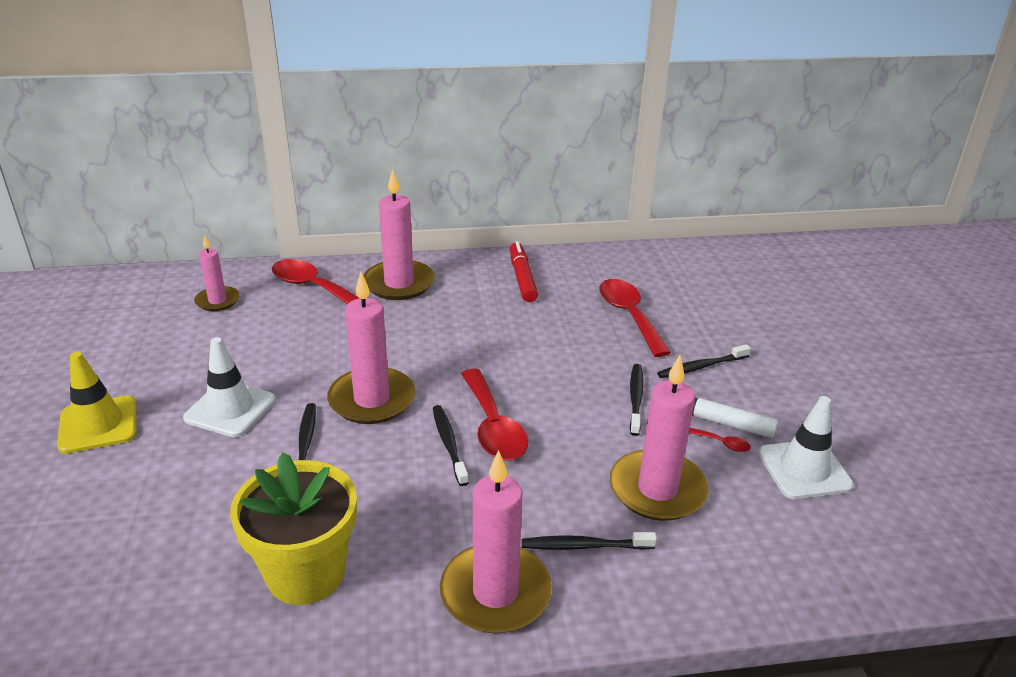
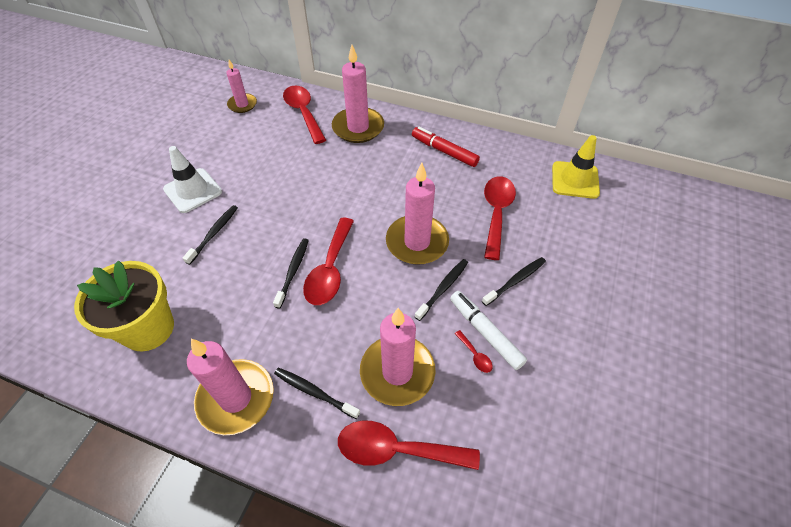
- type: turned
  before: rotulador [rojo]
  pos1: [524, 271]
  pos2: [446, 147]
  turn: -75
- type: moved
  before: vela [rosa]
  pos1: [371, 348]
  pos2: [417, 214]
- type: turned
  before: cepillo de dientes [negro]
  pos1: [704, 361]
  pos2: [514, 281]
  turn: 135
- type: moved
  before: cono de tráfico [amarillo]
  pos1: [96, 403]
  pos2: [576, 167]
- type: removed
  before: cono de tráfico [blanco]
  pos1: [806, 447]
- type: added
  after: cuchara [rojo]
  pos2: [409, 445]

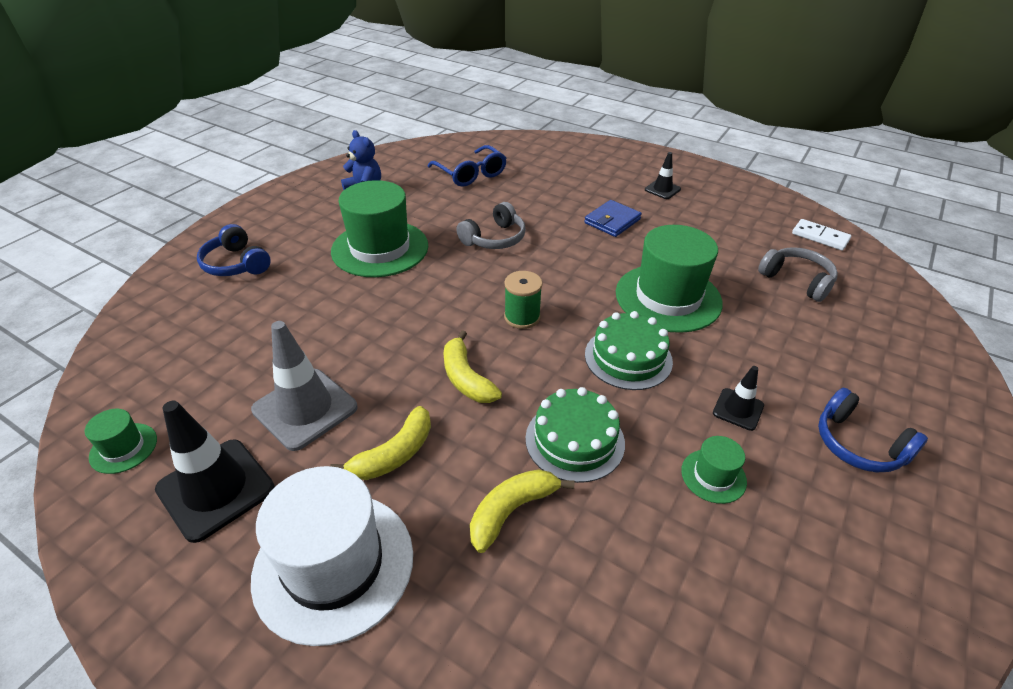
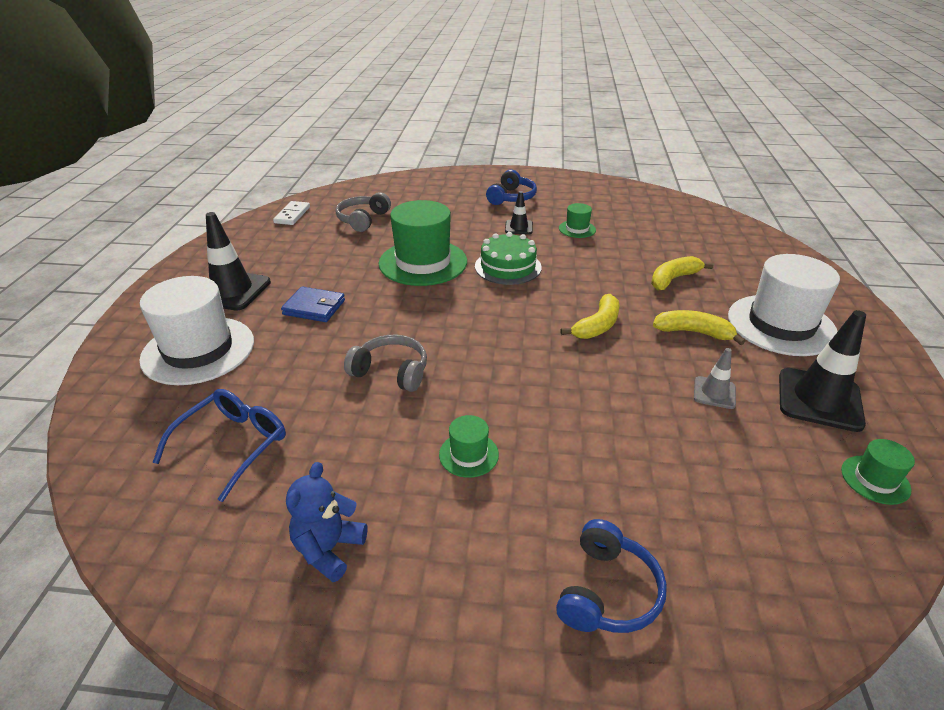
- type: resized
  before: cono de tráfico [negro]
  pos1: [663, 175]
  pos2: [238, 261]
  scale: 1.87
- type: resized
  before: sombrero [verde]
  pos1: [379, 228]
  pos2: [469, 446]
  scale: 0.46
- type: removed
  before: carrete [verde]
  pos1: [523, 300]
- type: resized
  before: cono de tráfico [gris]
  pos1: [304, 386]
  pos2: [715, 378]
  scale: 0.53
- type: removed
  before: tarta [verde]
  pos1: [575, 435]
- type: turned
  before: plátano [amarillo]
  pos1: [522, 511]
  pos2: [682, 273]
  turn: 120
- type: added
  after: sombrero [blanco]
  pos2: [196, 330]

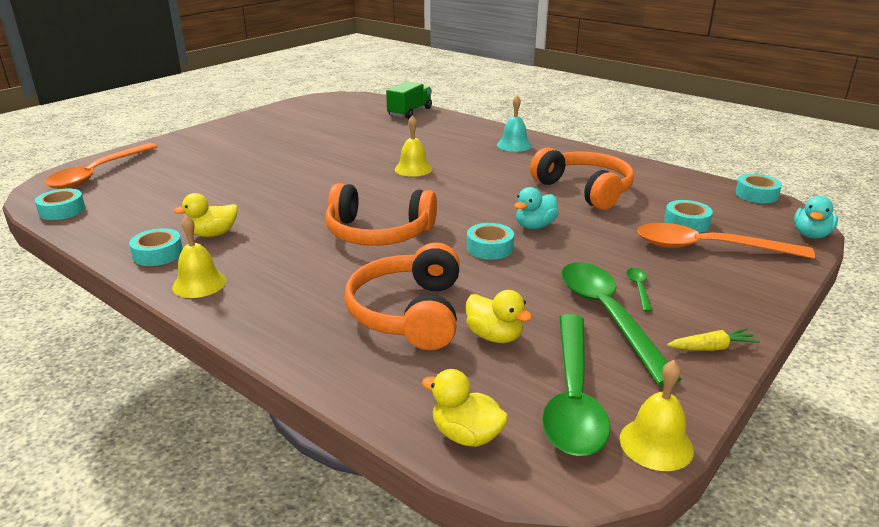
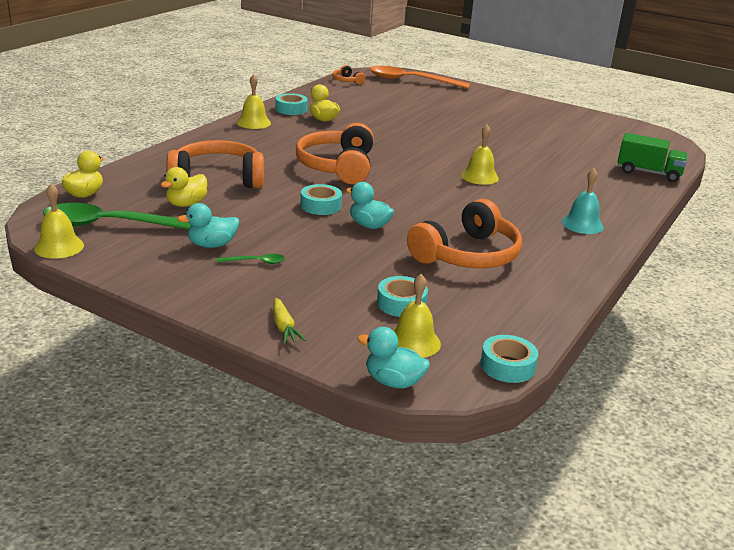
- type: replaced
  before: cinta adhesiva [turquesa]
  after: auriculares [naranja]
  pos1: [60, 204]
  pos2: [348, 75]
- type: removed
  before: cuchara [naranja]
  pos1: [726, 241]
- type: replaced
  before: cuchara [verde]
  after: pato [turquesa]
  pos1: [621, 324]
  pos2: [208, 225]
- type: moved
  before: zanahoria [amarillo]
  pos1: [713, 339]
  pos2: [289, 321]
- type: added
  after: campana [amarillo]
  pos2: [417, 316]

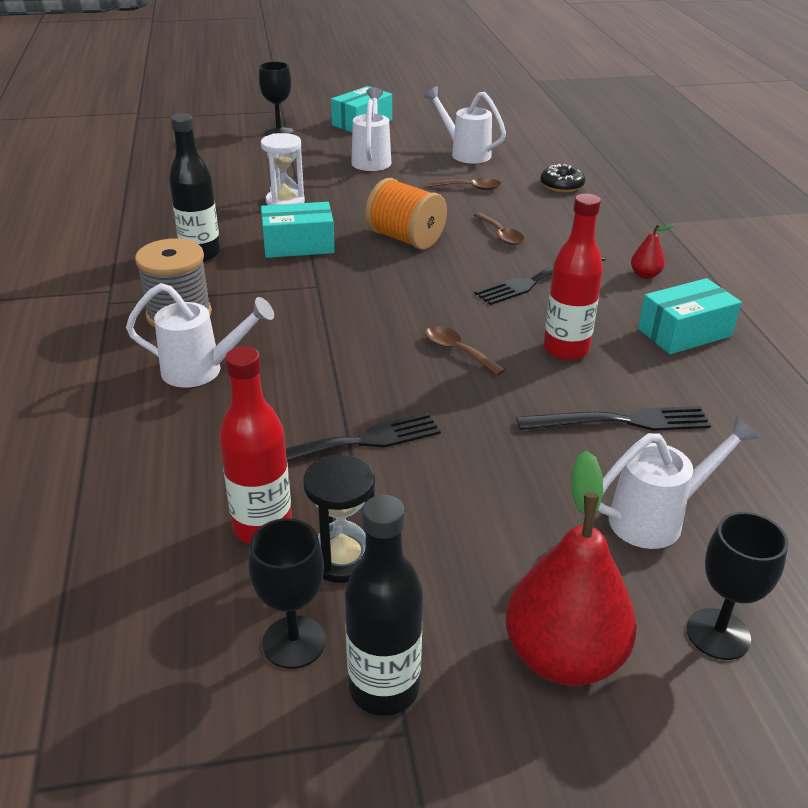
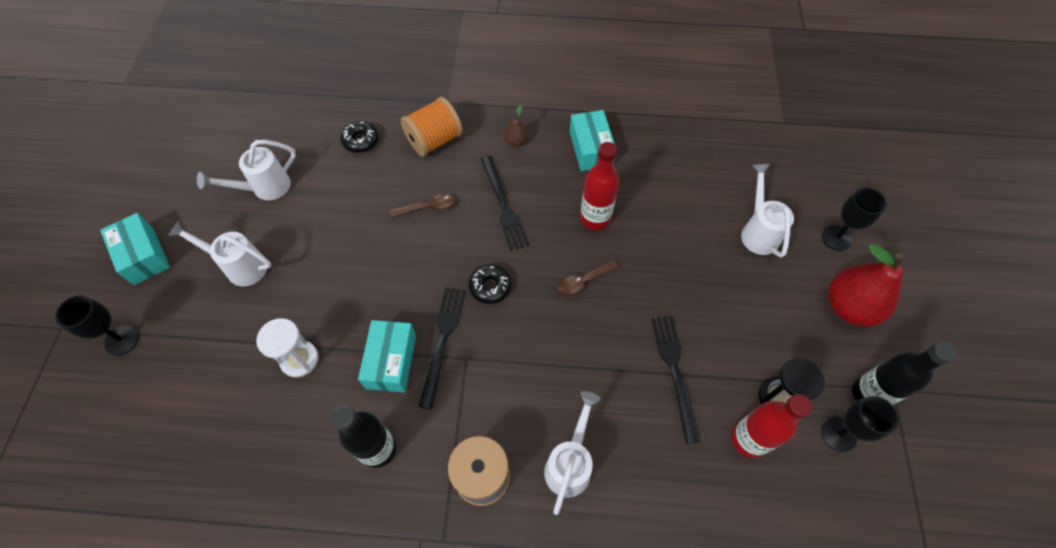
- type: moved
  before: carrete [naranja]
  pos1: [406, 214]
  pos2: [432, 127]
- type: removed
  before: cuchara [marrón]
  pos1: [464, 184]
- type: recoloured
  before: pera [rojo]
  after: pera [marrón]
  pos1: [652, 251]
  pos2: [516, 125]
- type: moved
  before: tenedor [negro]
  pos1: [613, 418]
  pos2: [442, 348]
- type: added
  after: rosquilla [negro]
  pos2: [490, 284]

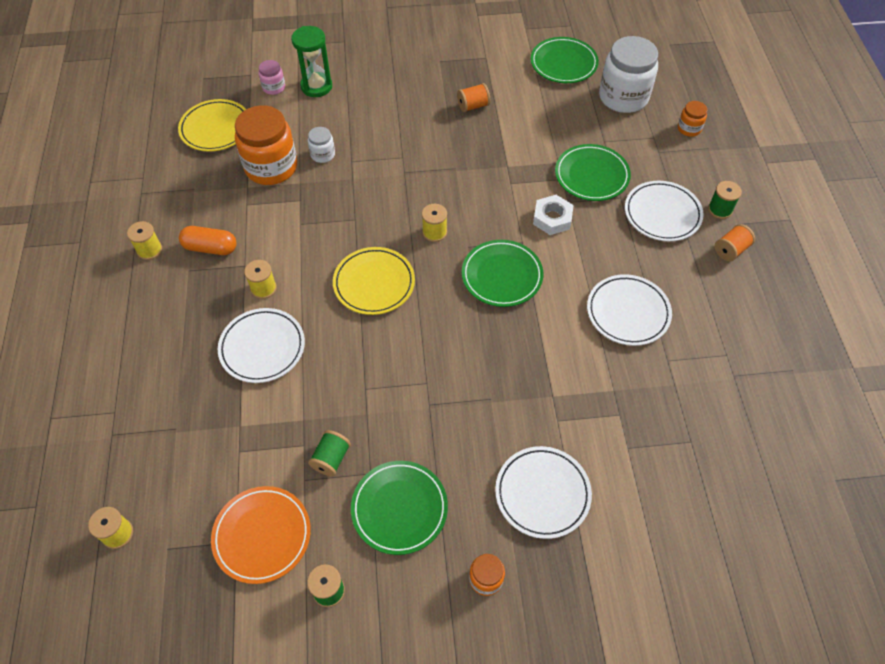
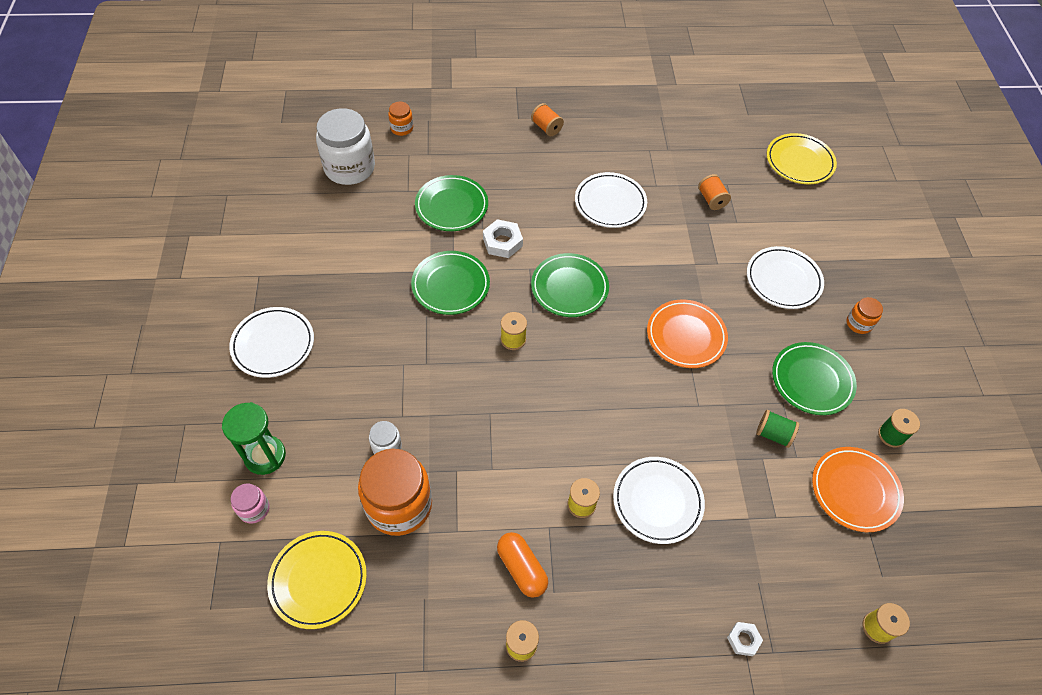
- type: moved
  before: plato [verde]
  pos1: [564, 60]
  pos2: [450, 283]
- type: moved
  before: carrete [naranja]
  pos1: [473, 97]
  pos2: [714, 192]
- type: moved
  before: plato [blanco]
  pos1: [664, 211]
  pos2: [271, 342]
- type: removed
  before: carrete [verde]
  pos1: [725, 200]
- type: turned
  before: cápsula [naranja]
  pos1: [208, 240]
  pos2: [522, 565]
  turn: -45
- type: moved
  before: plato [amarillo]
  pos1: [374, 281]
  pos2: [802, 158]
- type: added
  after: plato [naranja]
  pos2: [687, 334]
- type: added
  after: tuerca [blanco]
  pos2: [745, 639]

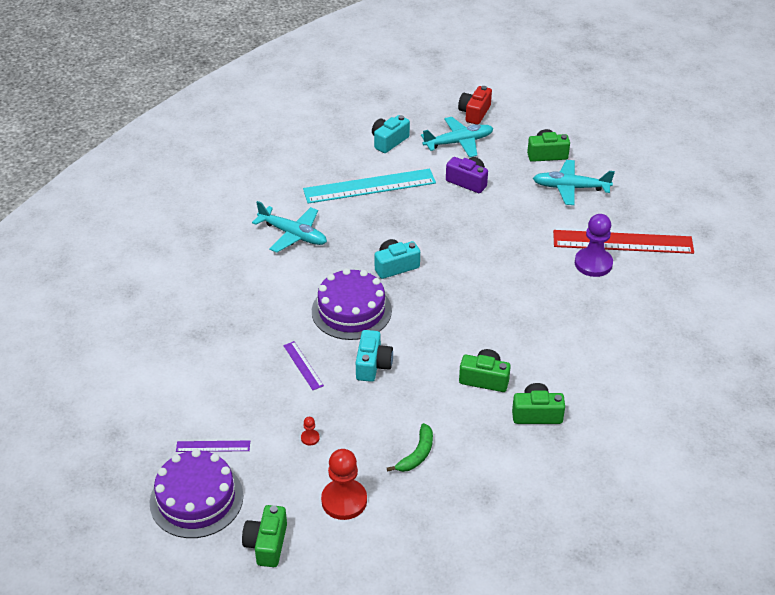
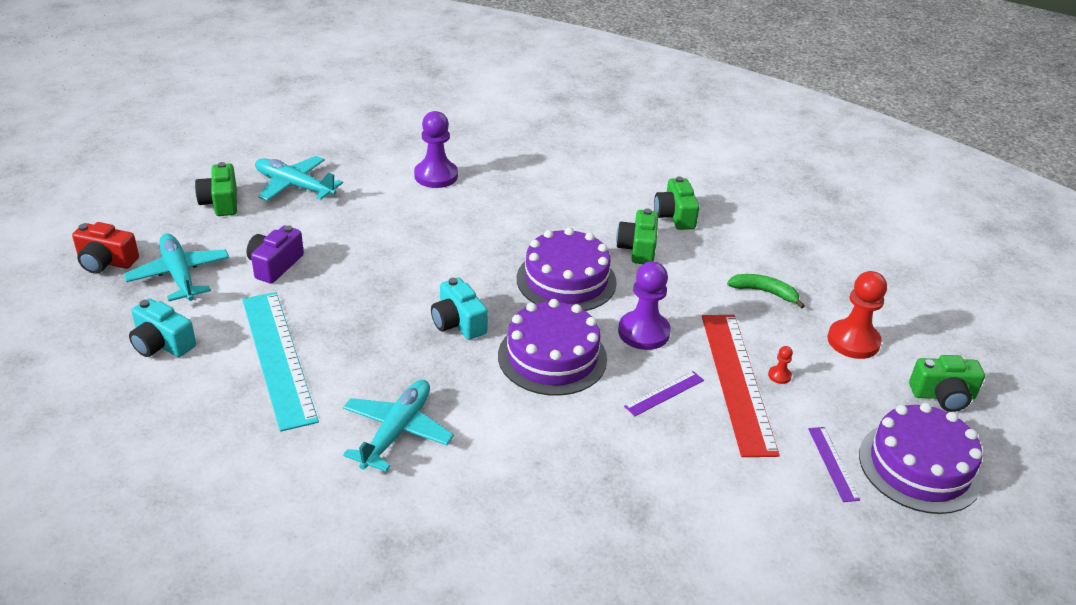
- type: turned
  before: avión [turquesa]
  pos1: [574, 182]
  pos2: [299, 178]
  turn: 120
- type: moved
  before: regla [rojo]
  pos1: [623, 242]
  pos2: [741, 386]
- type: replaced
  before: cámara [turquesa]
  after: peón [morado]
  pos1: [374, 356]
  pos2: [644, 305]
- type: added
  after: tarta [morado]
  pos2: [567, 269]

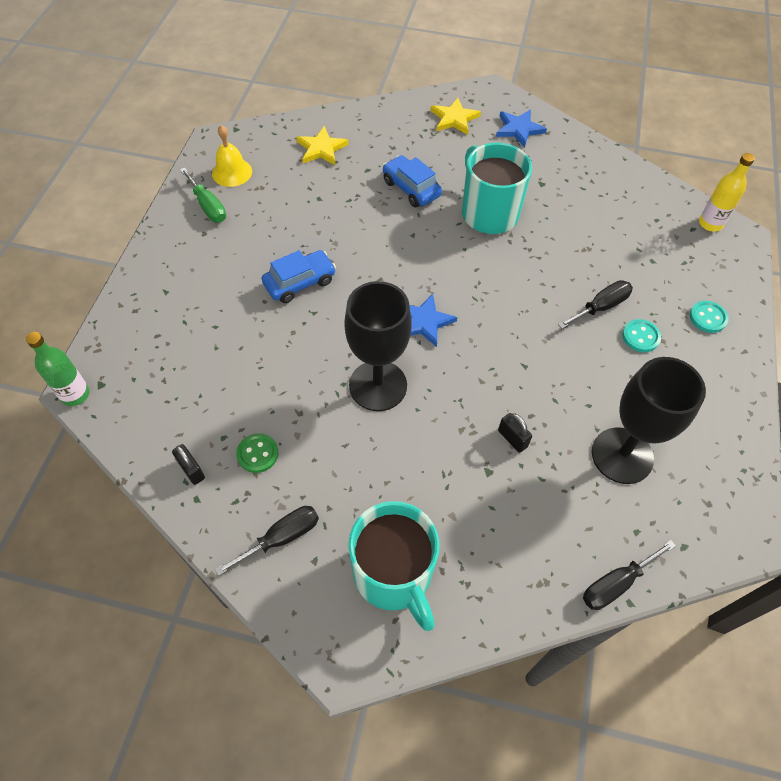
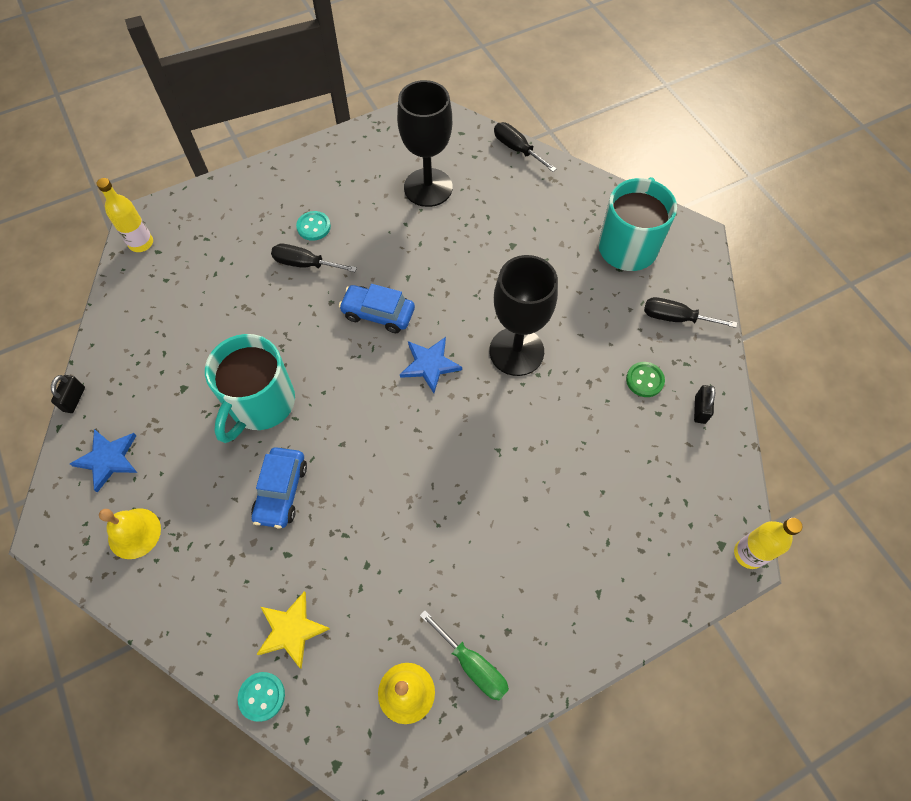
- type: replaced
  before: estrella [amarillo]
  after: campana [amarillo]
  pos1: [456, 116]
  pos2: [130, 533]
- type: turned
  before: destornillador [verde]
  pos1: [203, 195]
  pos2: [464, 655]
  turn: 120
- type: moved
  before: coche [azul]
  pos1: [299, 276]
  pos2: [377, 308]
- type: moved
  before: botón [turquesa]
  pos1: [709, 317]
  pos2: [261, 697]
- type: recoloured
  before: botella [verde]
  after: botella [amarillo]
  pos1: [58, 369]
  pos2: [768, 543]
- type: moved
  before: candado [negro]
  pos1: [515, 433]
  pos2: [68, 394]
- type: turned
  before: destornillador [negro]
  pos1: [629, 575]
  pos2: [525, 147]
  turn: -150

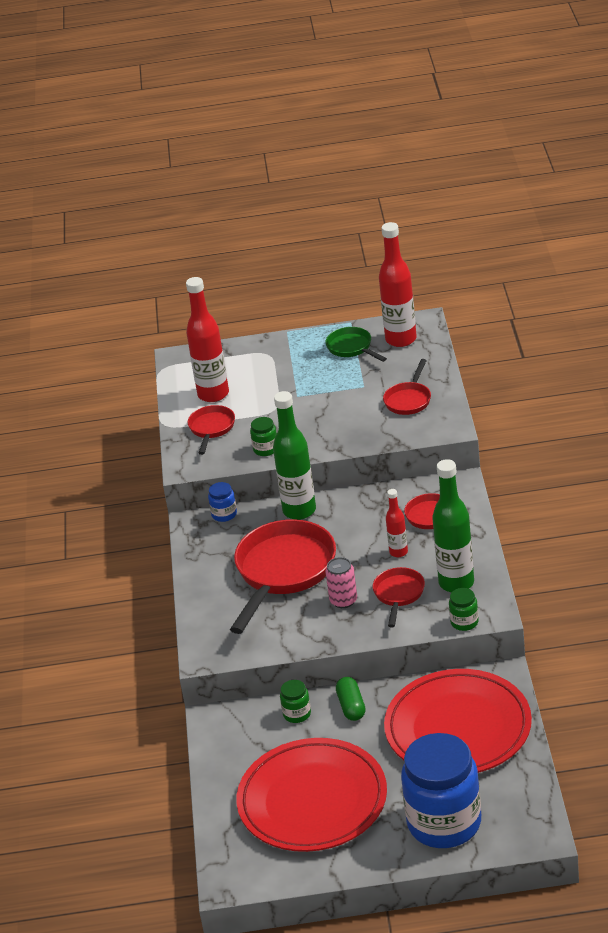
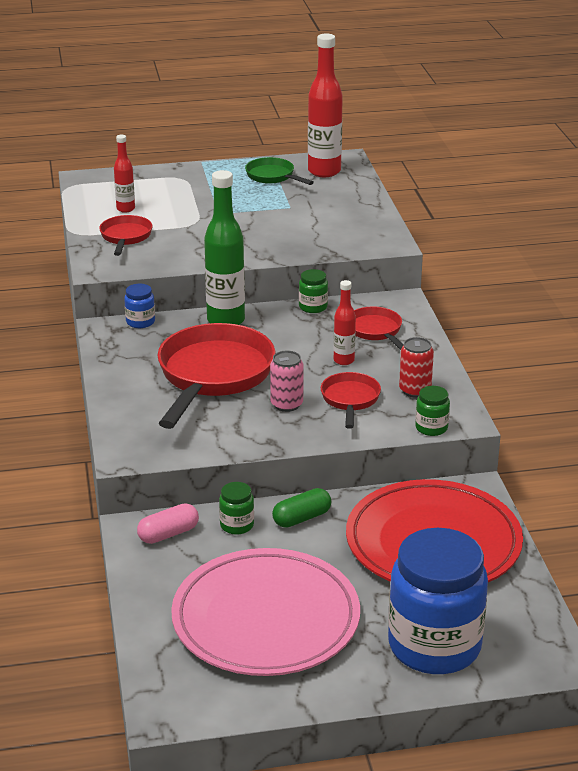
- type: resized
  before: botella [rojo]
  pos1: [207, 339]
  pos2: [124, 174]
  scale: 0.53
- type: removed
  before: sartén [rojo]
  pos1: [407, 387]
- type: moved
  before: tarro [verde]
  pos1: [263, 436]
  pos2: [313, 291]
- type: replaced
  before: botella [verde]
  after: lata [rojo]
  pos1: [453, 525]
  pos2: [416, 367]
- type: turned
  before: cápsula [verde]
  pos1: [351, 699]
  pos2: [301, 508]
  turn: 75
- type: recoloured
  before: plato [rojo]
  after: plato [rosa]
  pos1: [311, 795]
  pos2: [265, 612]
- type: added
  after: cápsula [rosa]
  pos2: [168, 523]

